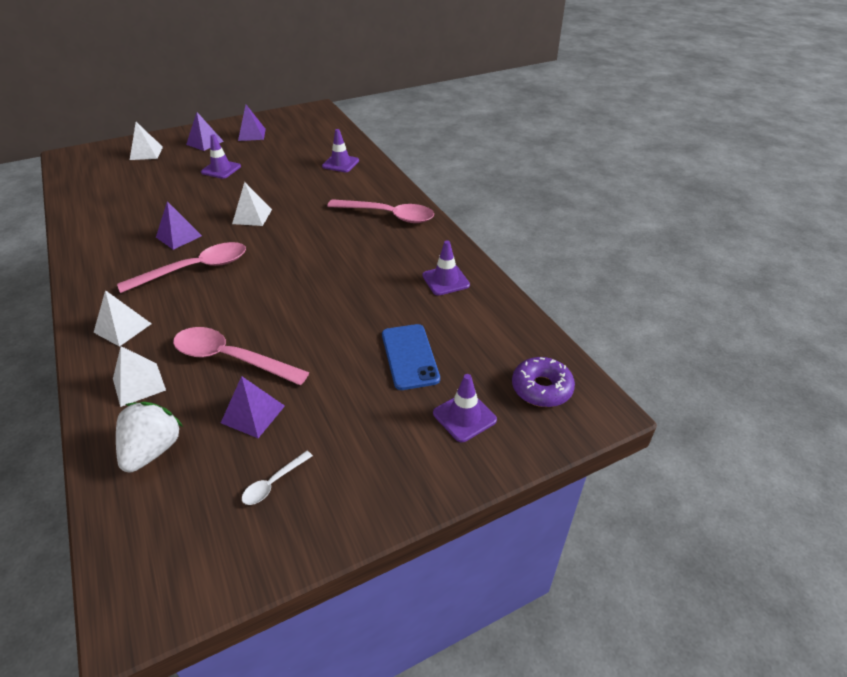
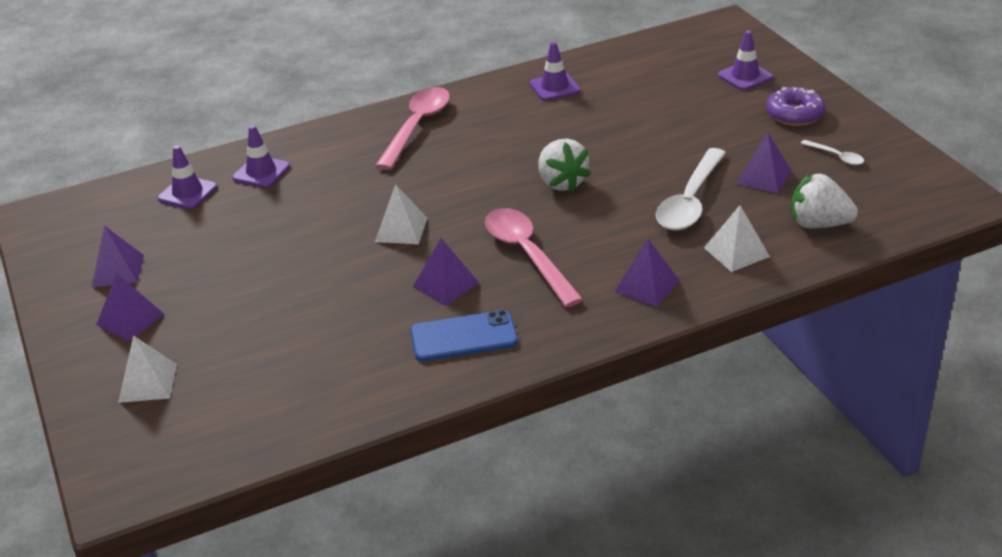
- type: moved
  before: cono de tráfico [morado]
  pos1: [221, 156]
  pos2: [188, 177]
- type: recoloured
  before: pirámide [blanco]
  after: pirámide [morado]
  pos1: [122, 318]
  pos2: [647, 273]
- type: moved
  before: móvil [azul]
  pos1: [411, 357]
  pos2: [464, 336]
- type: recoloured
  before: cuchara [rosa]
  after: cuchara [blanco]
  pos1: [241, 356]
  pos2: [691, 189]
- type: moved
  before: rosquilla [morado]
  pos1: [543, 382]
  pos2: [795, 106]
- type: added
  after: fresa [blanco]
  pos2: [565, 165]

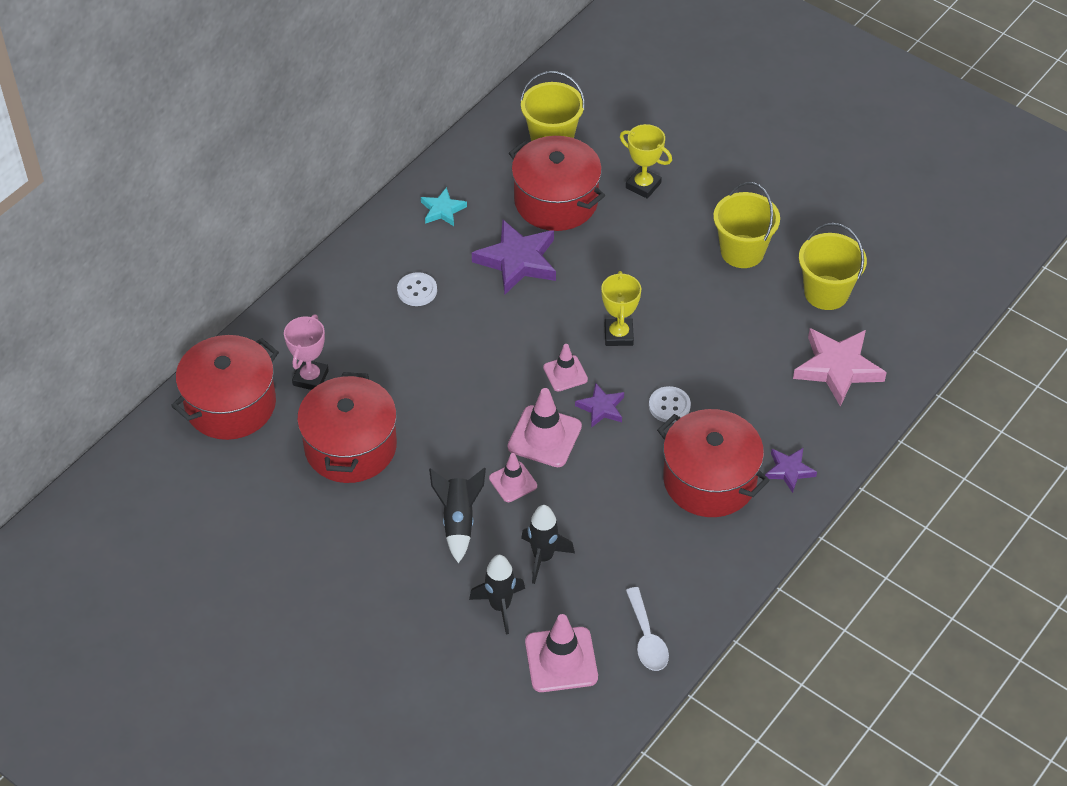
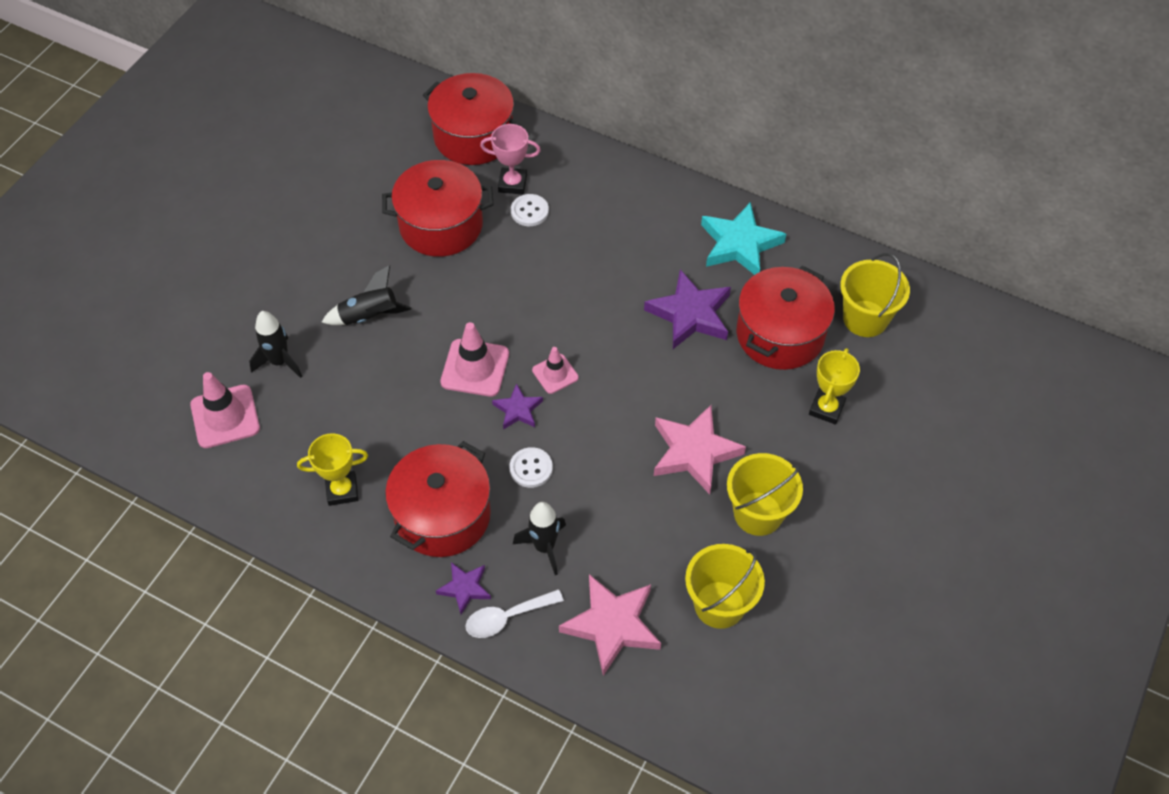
- type: resized
  before: estrella [turquesa]
  pos1: [444, 206]
  pos2: [743, 238]
  scale: 1.83
- type: moved
  before: trofeo [amarillo]
  pos1: [621, 308]
  pos2: [332, 469]
- type: moved
  before: botón [blanco]
  pos1: [417, 289]
  pos2: [530, 210]
- type: removed
  before: cono de tráfico [rosa]
  pos1: [513, 477]
- type: moved
  before: cohete [negro]
  pos1: [548, 544]
  pos2: [539, 538]
- type: moved
  before: cuchara [blanco]
  pos1: [647, 629]
  pos2: [514, 613]
- type: added
  after: estrella [rosa]
  pos2: [700, 449]

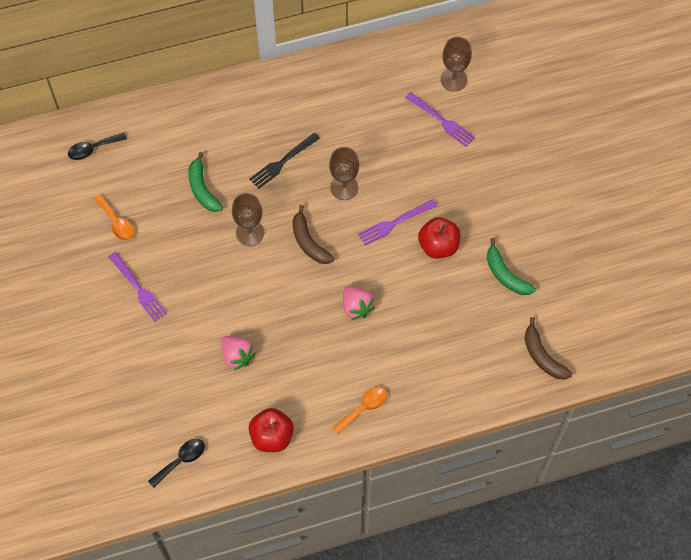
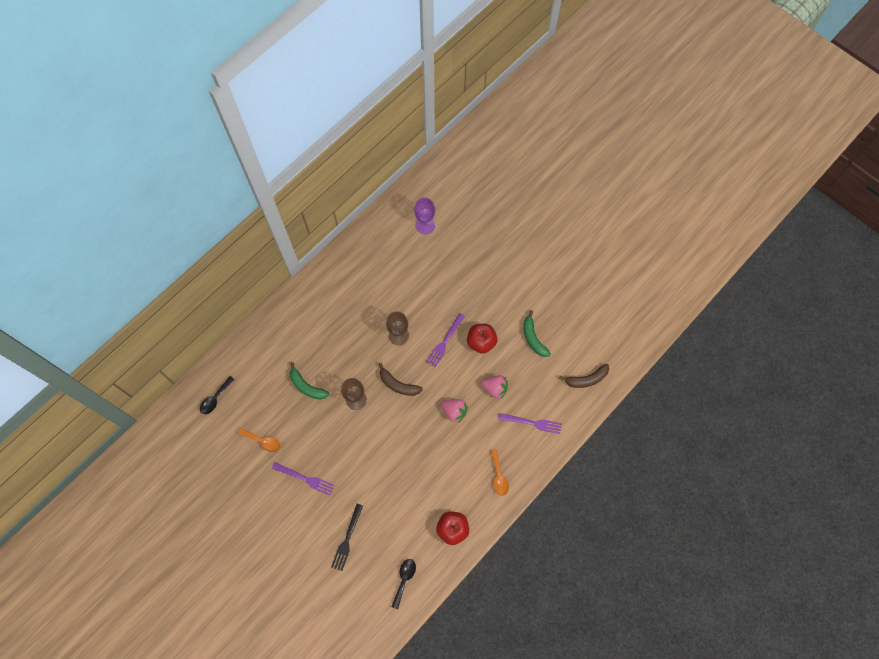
- type: recoloured
  before: copa [marrón]
  after: copa [morado]
  pos1: [456, 64]
  pos2: [424, 216]
- type: moved
  before: tenedor [morado]
  pos1: [440, 119]
  pos2: [530, 423]
- type: moved
  before: tenedor [negro]
  pos1: [284, 161]
  pos2: [347, 537]
- type: turned
  before: plátano [verde]
  pos1: [511, 266]
  pos2: [537, 333]
  turn: 45
- type: turned
  before: plátano [marrón]
  pos1: [548, 348]
  pos2: [584, 376]
  turn: -45
- type: moved
  before: fresa [rosa]
  pos1: [238, 353]
  pos2: [494, 387]
- type: turned
  before: cuchara [naranja]
  pos1: [359, 410]
  pos2: [500, 472]
  turn: 150

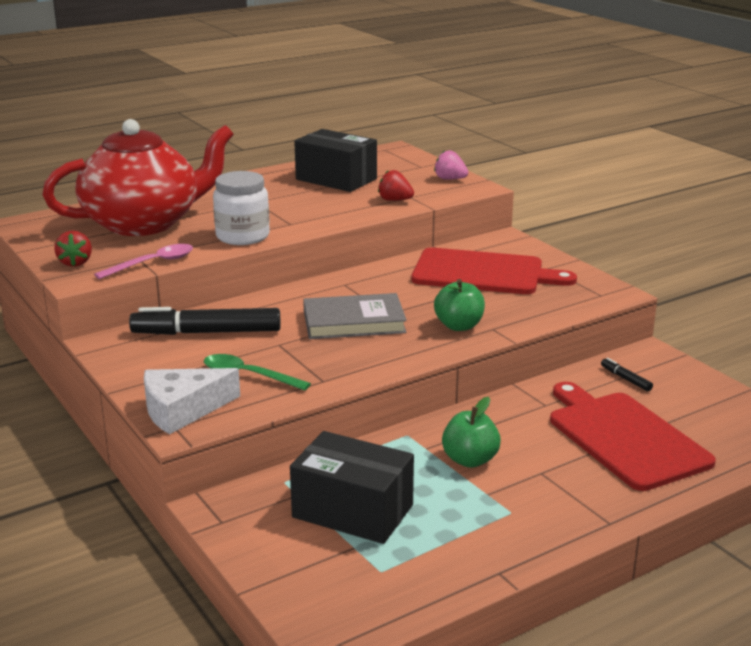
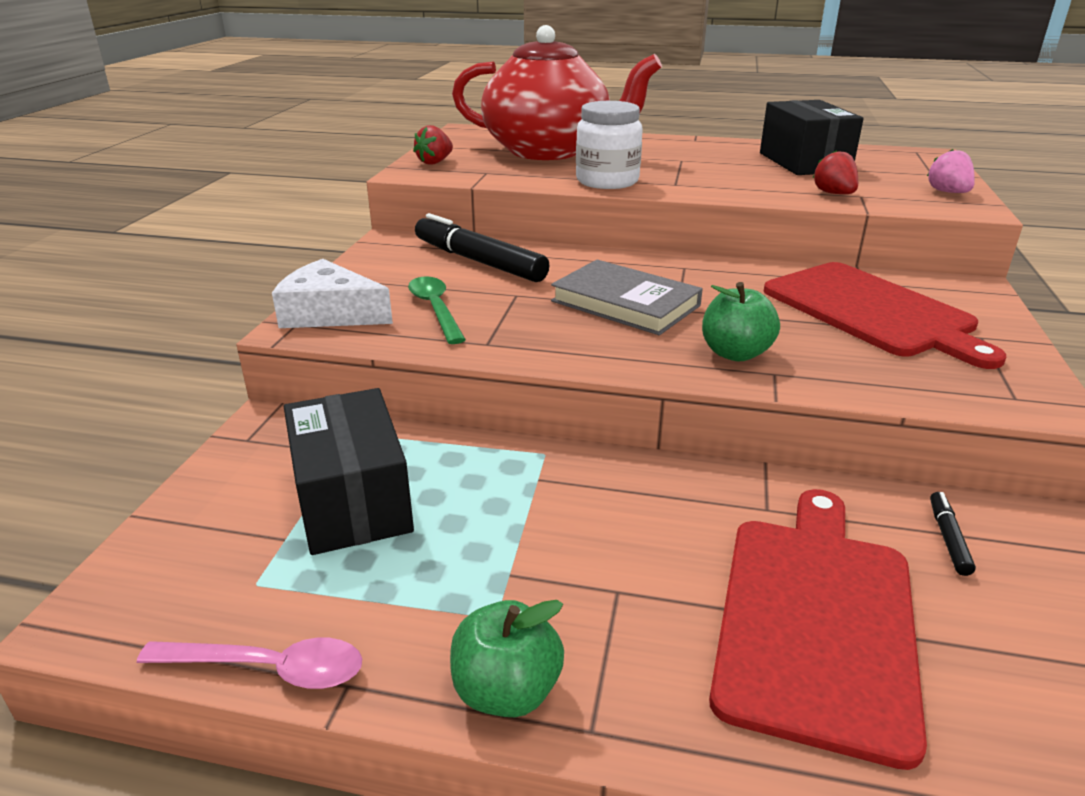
- type: moved
  before: cuchara [rosa]
  pos1: [143, 261]
  pos2: [249, 663]
- type: moved
  before: manzana [verde]
  pos1: [471, 432]
  pos2: [507, 658]

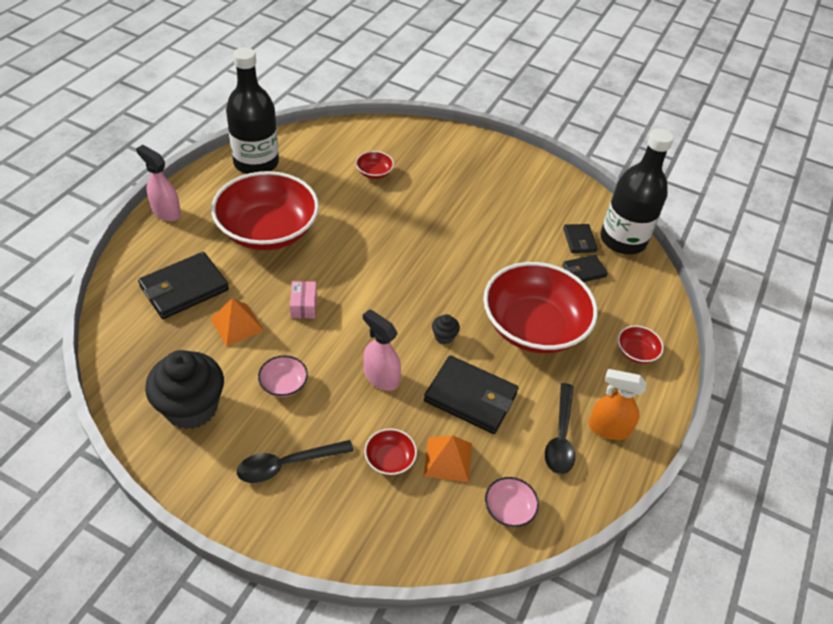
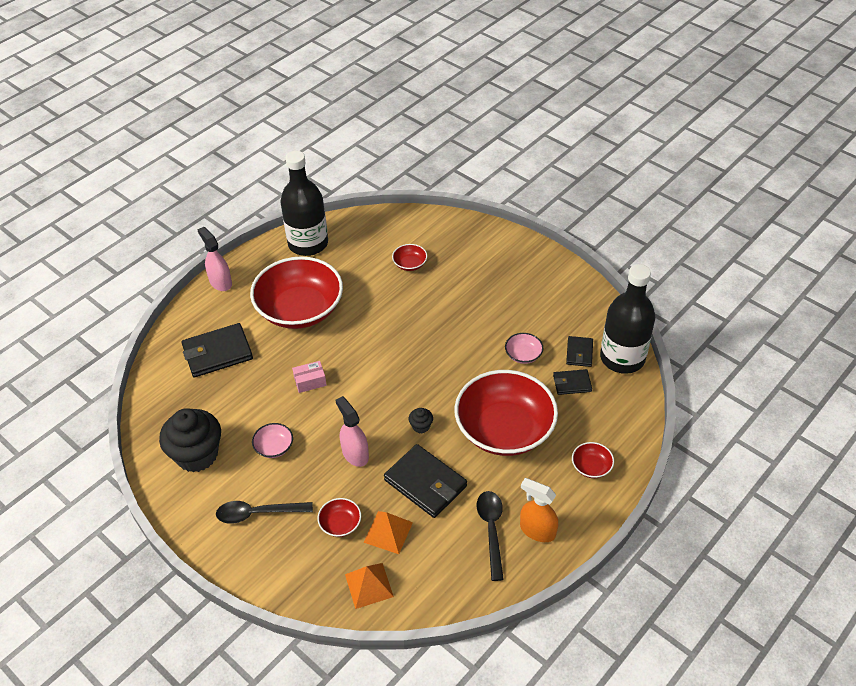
- type: turned
  before: caja [rosa]
  pos1: [303, 299]
  pos2: [309, 377]
  turn: 60
- type: moved
  before: pirámide [naranja]
  pos1: [237, 322]
  pos2: [369, 586]
- type: turned
  before: cuchara [negro]
  pos1: [560, 428]
  pos2: [490, 536]
  turn: 150
- type: moved
  before: cuenco [rosa]
  pos1: [512, 502]
  pos2: [524, 348]

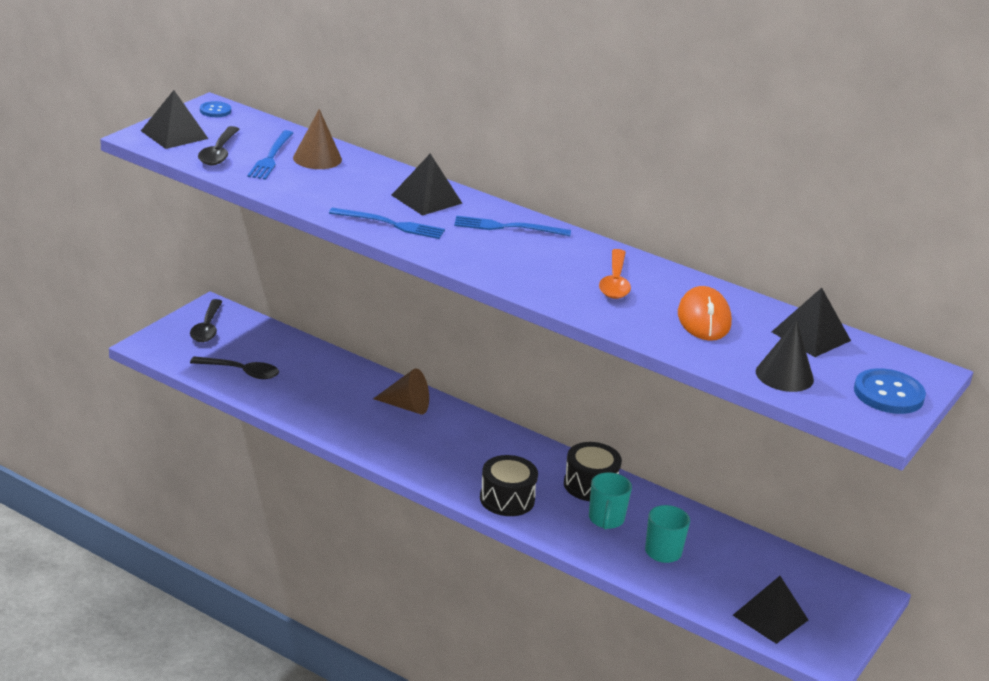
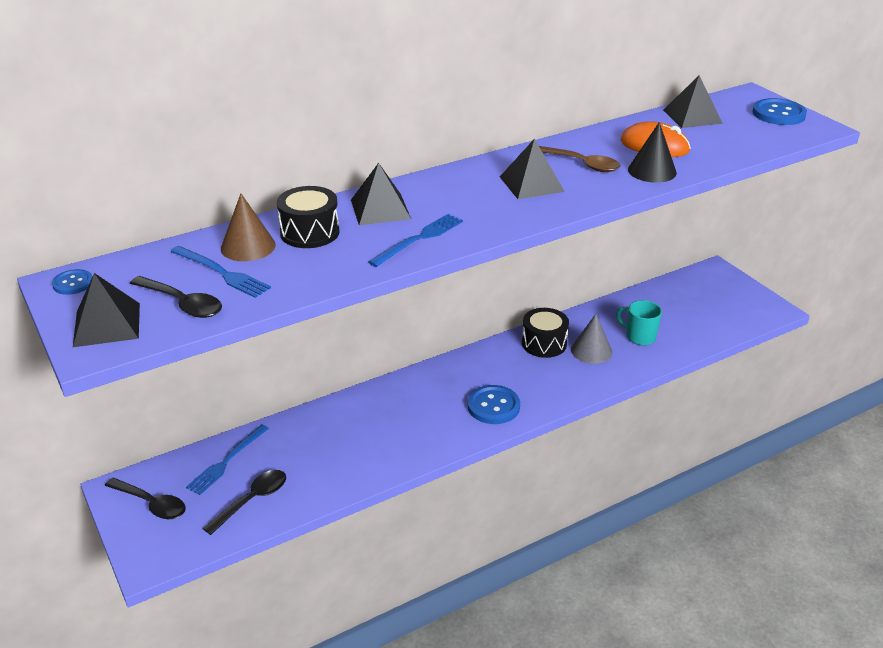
- type: moved
  before: tenedor [azul]
  pos1: [512, 226]
  pos2: [227, 460]
- type: recoloured
  before: cuchara [naranja]
  after: cuchara [marrón]
  pos1: [615, 274]
  pos2: [580, 159]
- type: moved
  before: cono [negro]
  pos1: [785, 356]
  pos2: [652, 152]
- type: removed
  before: cono [marrón]
  pos1: [401, 391]
- type: moved
  before: tambor [negro]
  pos1: [509, 485]
  pos2: [308, 217]
- type: replaced
  before: taza [turquesa]
  after: cono [gris]
  pos1: [610, 500]
  pos2: [591, 339]
- type: moved
  before: pirámide [negro]
  pos1: [770, 610]
  pos2: [532, 169]
- type: added
  after: botón [azul]
  pos2: [493, 404]

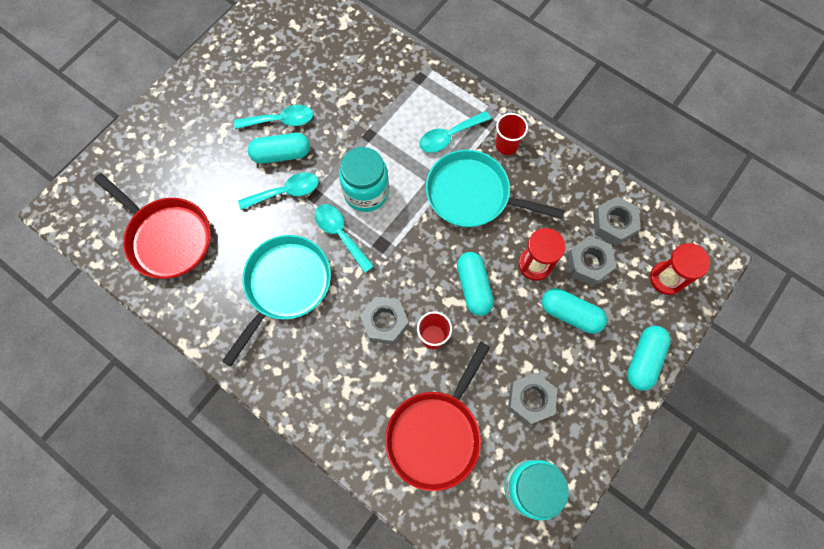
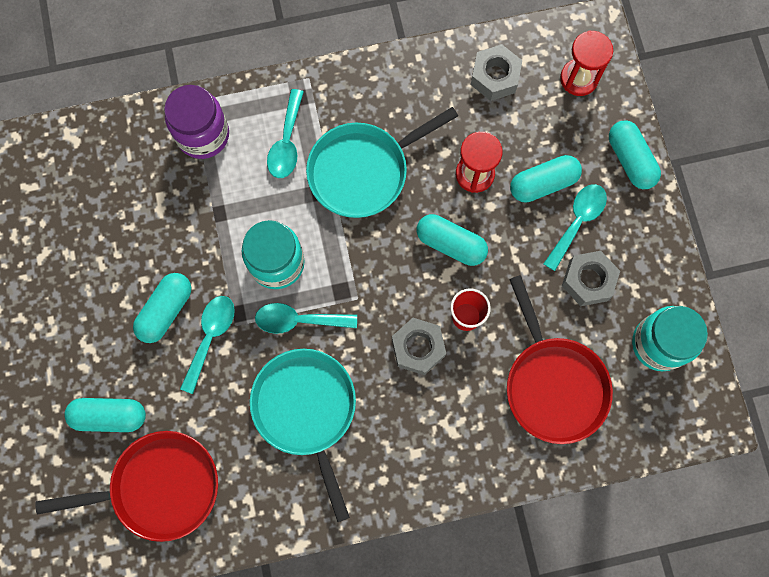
- type: moved
  before: cuchara [turquesa]
  pos1: [273, 117]
  pos2: [575, 227]
- type: removed
  before: vaso [rojo]
  pos1: [511, 134]
- type: removed
  before: tuerca [gris]
  pos1: [591, 261]
- type: added
  after: tarro [morado]
  pos2: [196, 122]
- type: added
  after: cápsula [turquesa]
  pos2: [105, 415]

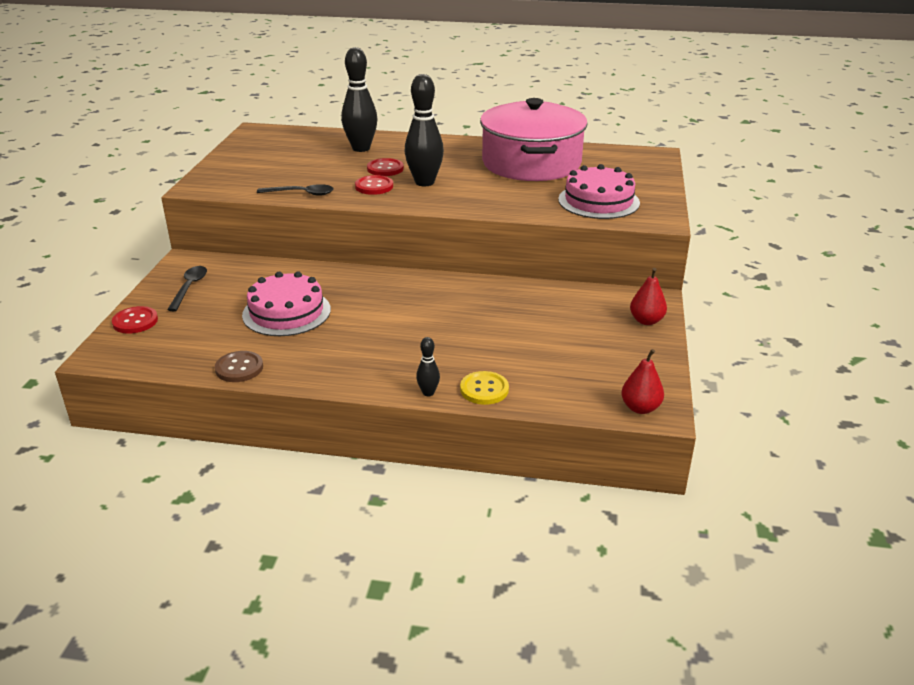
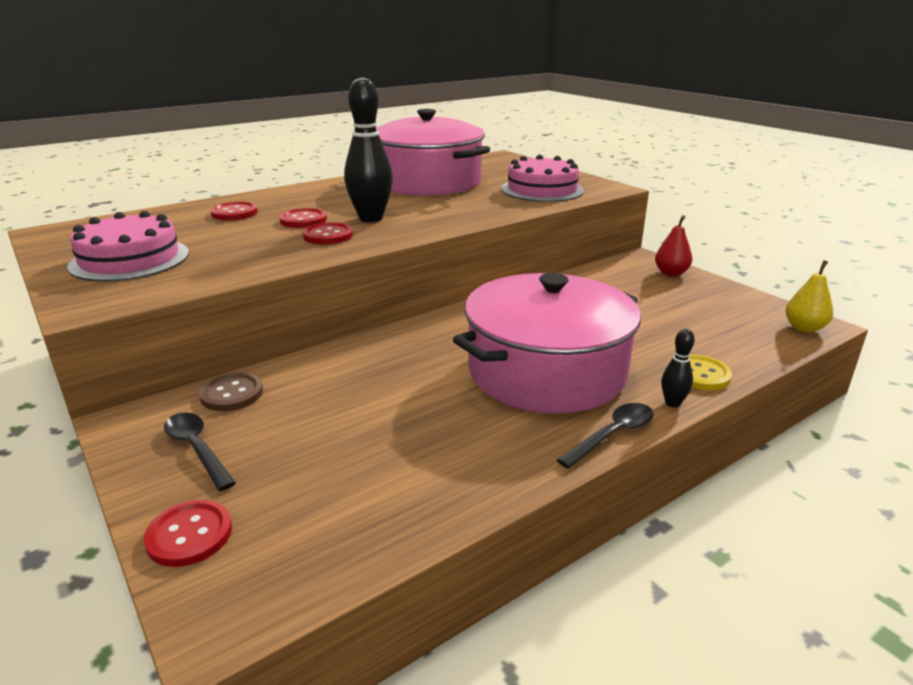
- type: replaced
  before: bolo [negro]
  after: botón [rojo]
  pos1: [359, 99]
  pos2: [234, 211]
- type: moved
  before: cuchara [negro]
  pos1: [295, 190]
  pos2: [605, 436]
- type: moved
  before: tarta [rosa]
  pos1: [286, 303]
  pos2: [128, 246]
- type: recoloured
  before: pera [rojo]
  after: pera [amarillo]
  pos1: [642, 381]
  pos2: [809, 296]
- type: moved
  before: botón [marrón]
  pos1: [239, 366]
  pos2: [231, 391]
- type: added
  after: olla [rosa]
  pos2: [547, 343]

